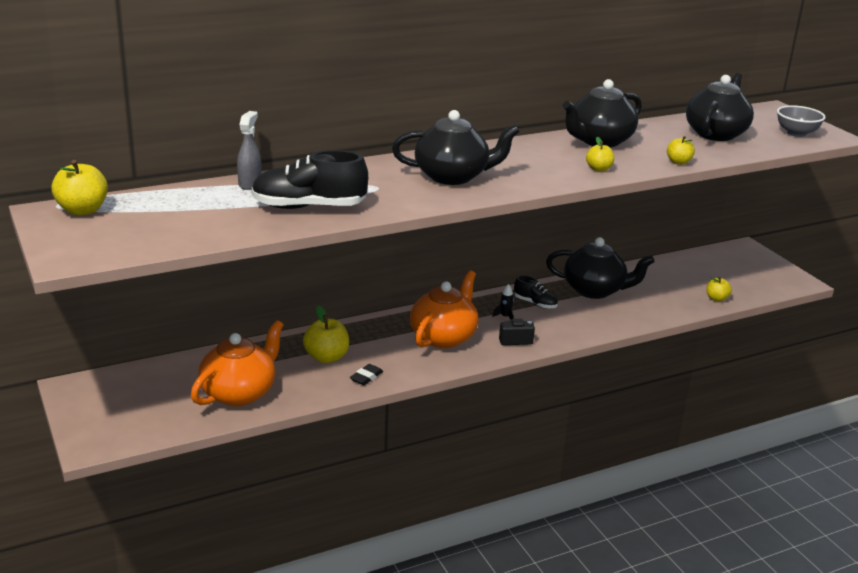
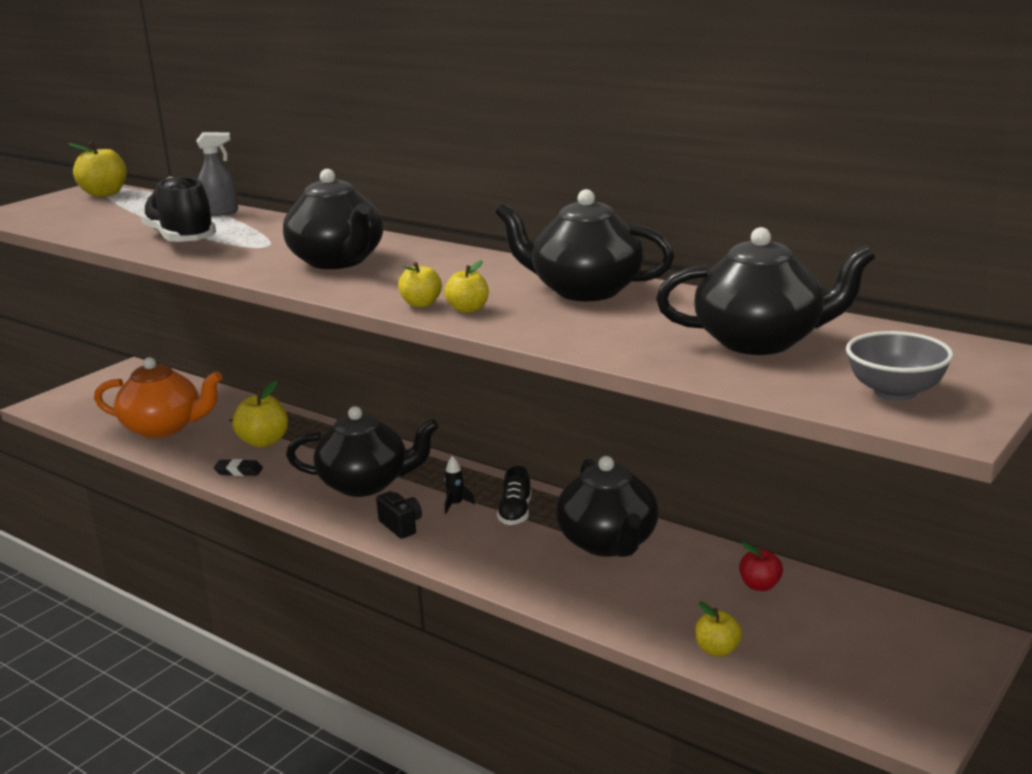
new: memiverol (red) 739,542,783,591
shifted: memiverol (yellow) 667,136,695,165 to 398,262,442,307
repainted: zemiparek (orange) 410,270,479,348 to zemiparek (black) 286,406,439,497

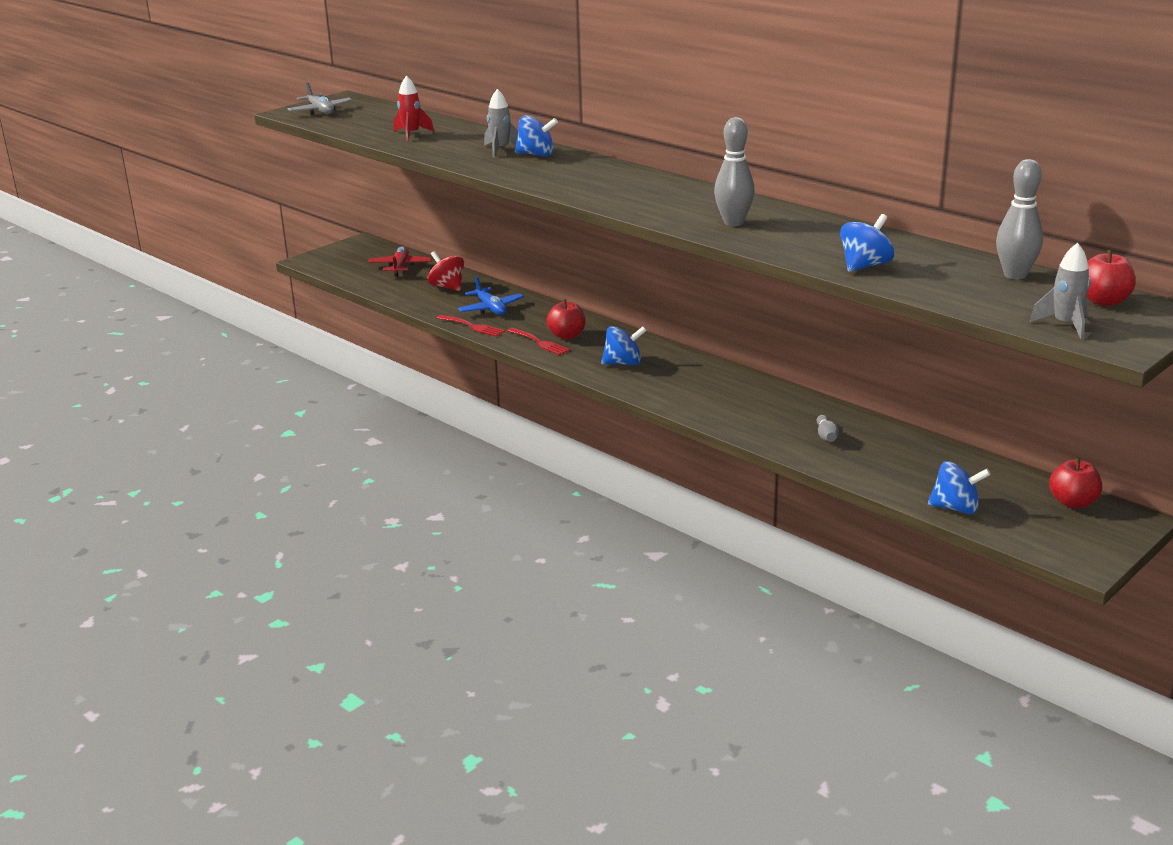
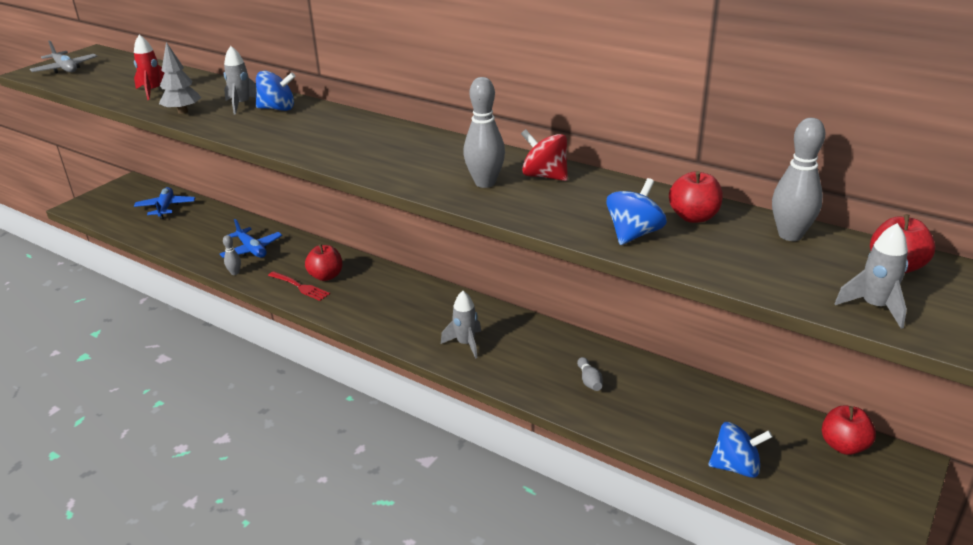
gone: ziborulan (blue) 601,326,647,365
new: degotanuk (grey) 159,42,201,114; memiverol (red) 669,171,723,223; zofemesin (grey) 441,291,481,359
shifted: ziborulan (red) 427,251,464,291 to 521,129,568,181
swapped: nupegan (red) 437,315,505,337 to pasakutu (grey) 223,235,241,275
repainted: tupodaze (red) 368,246,432,277 to tupodaze (blue) 134,187,195,219

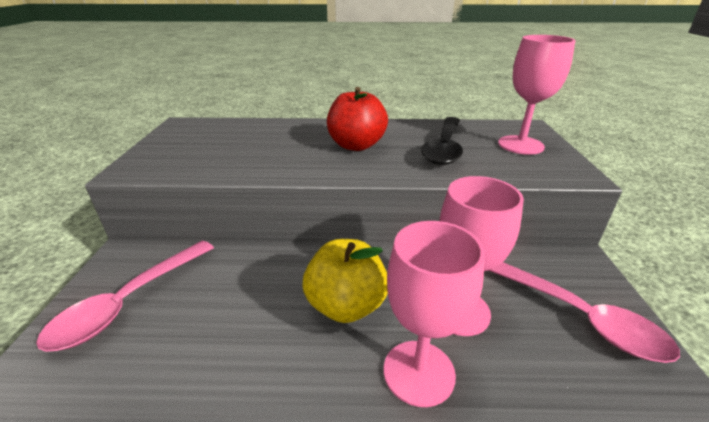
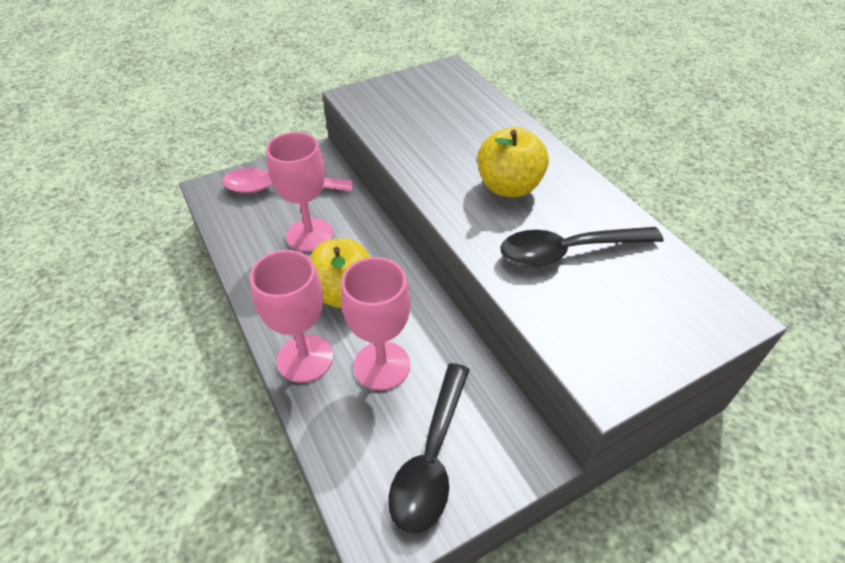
shifted: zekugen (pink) 498,35,575,155 to 266,132,333,252
repainted: memiverol (red) 327,87,388,151 to memiverol (yellow) 477,127,549,197; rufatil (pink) 488,262,680,363 to rufatil (black) 388,363,470,534

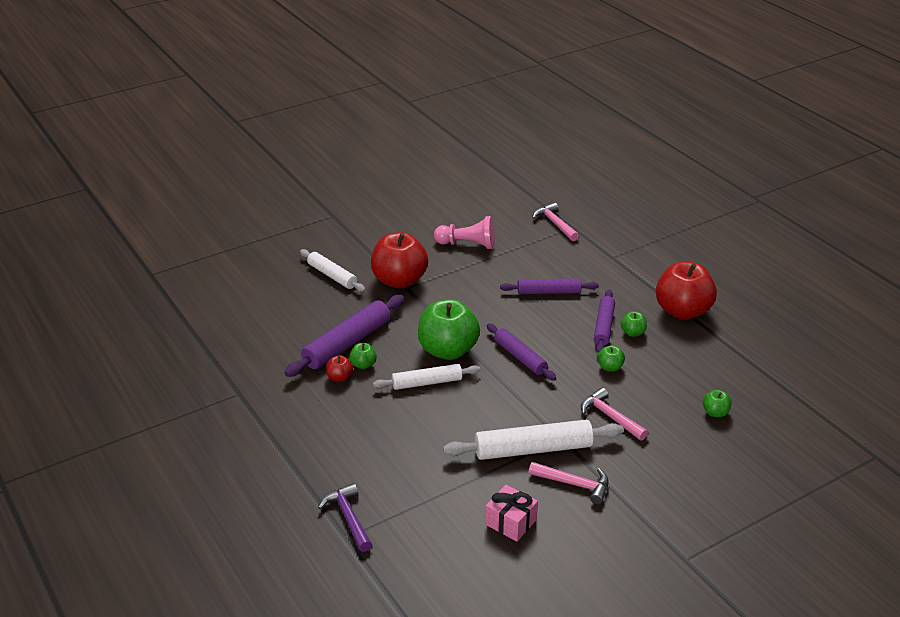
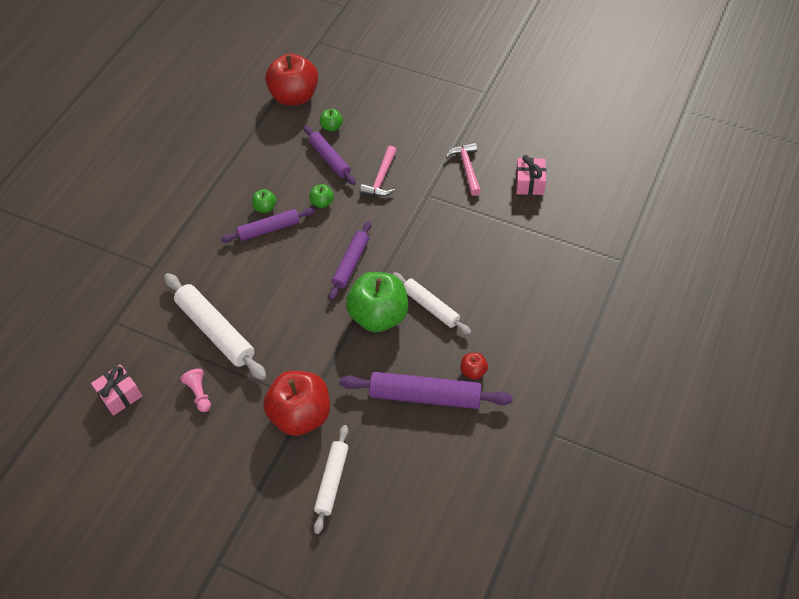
gone: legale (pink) 532,202,579,241; memiverol (green) 349,343,377,369; legale (purple) 318,483,372,552
new: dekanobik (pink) 91,364,142,416
shifted: memiverol (red) 656,262,717,320 to 265,53,318,106; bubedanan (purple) 500,278,599,294 to 304,126,356,185; bubedanan (white) 443,420,624,460 to 164,273,266,380
scaled: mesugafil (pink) 434,216,495,249 = 180,369,211,412 x0.61

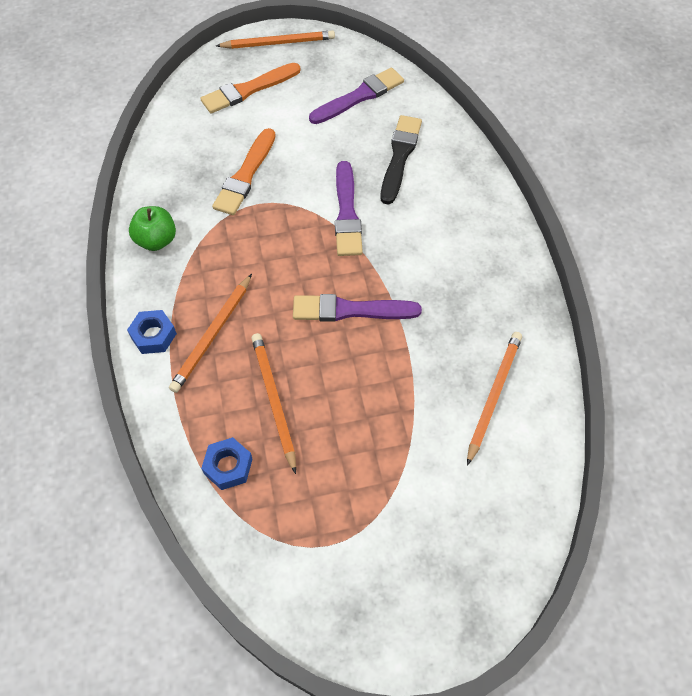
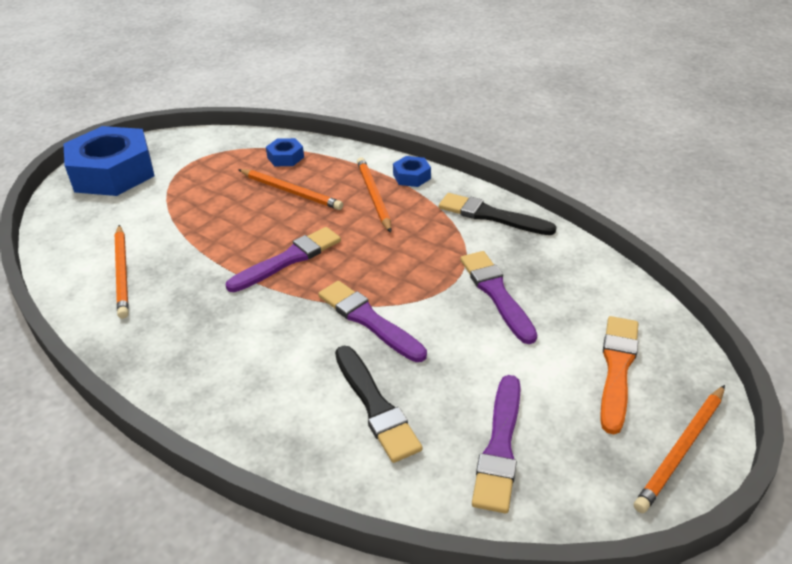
new: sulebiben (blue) 63,126,155,196
swapped: memiverol (green) 129,206,176,251 to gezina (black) 439,193,557,235
repainted: gezina (orange) 212,128,276,215 to gezina (purple) 460,251,537,344

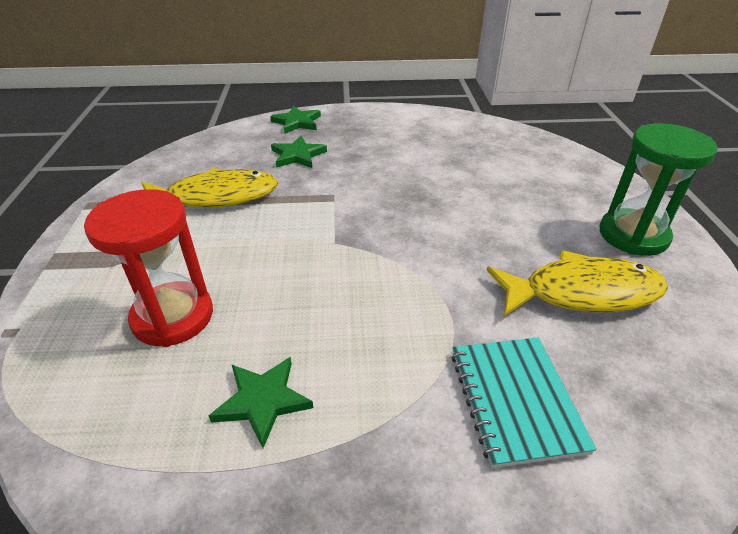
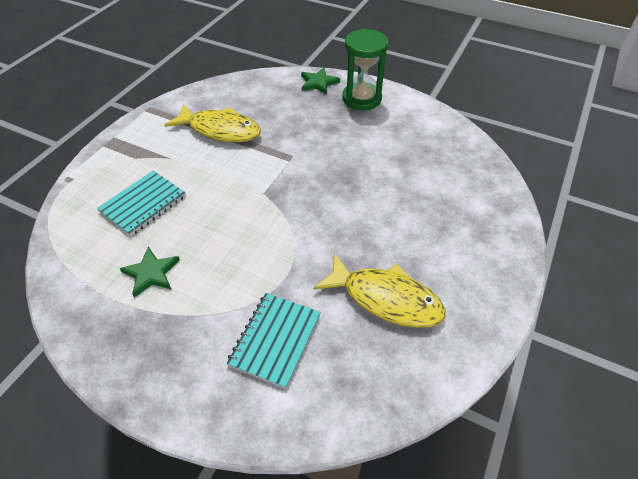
gone: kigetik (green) 271,136,327,168
shifted: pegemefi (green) 599,123,718,256 to 343,29,388,110
swapped: pegemefi (red) 84,189,213,347 to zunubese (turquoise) 97,171,186,236

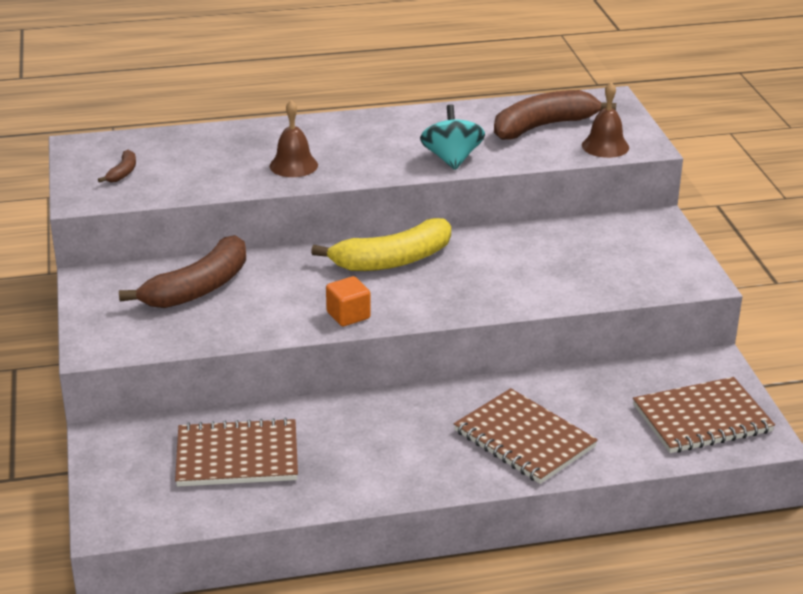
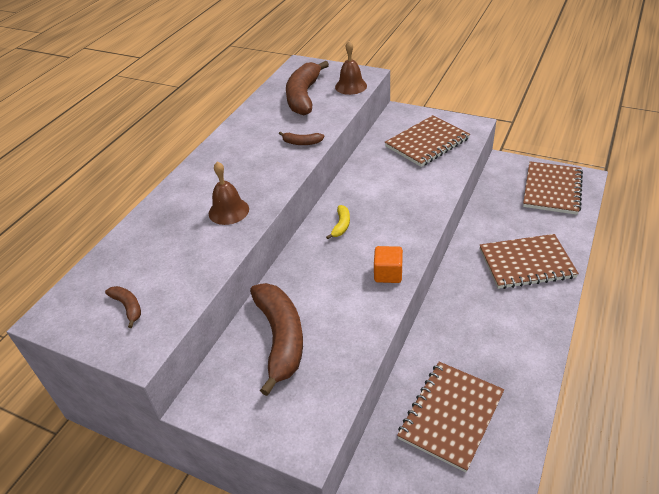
new: zunubese (brown) 385,115,470,167
swapped: ziborulan (turquoise) 420,105,485,170 to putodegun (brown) 279,132,324,145
scaled: putodegun (yellow) 311,218,451,271 = 326,205,350,239 x0.44

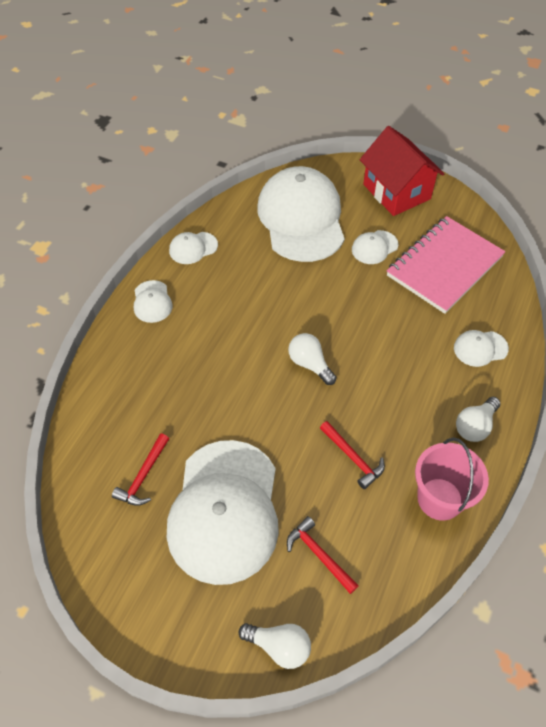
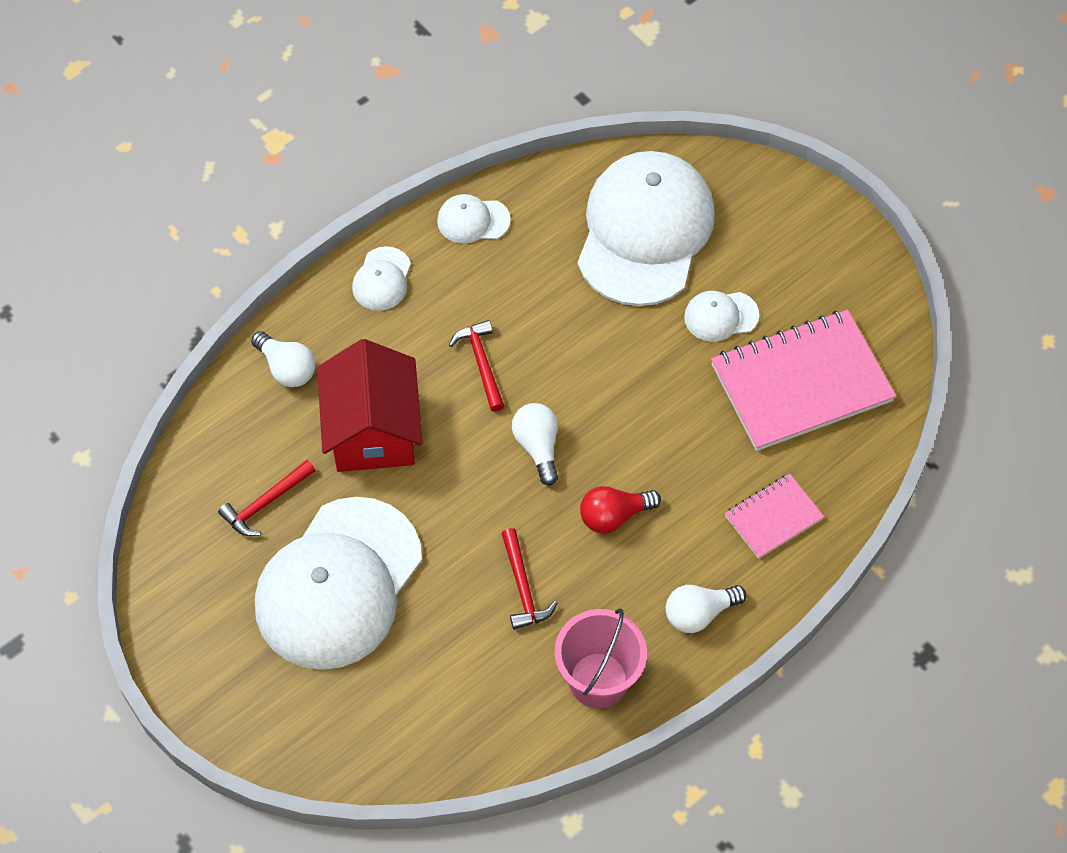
new: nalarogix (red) 580,486,661,533
shifted: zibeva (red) 360,126,444,216 to 317,339,423,472; legale (red) 287,516,359,594 to 449,320,504,412; nalarogix (white) 239,623,311,669 to 251,331,315,387
swapped: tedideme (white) 454,330,509,367 to zunubese (pink) 725,474,824,559

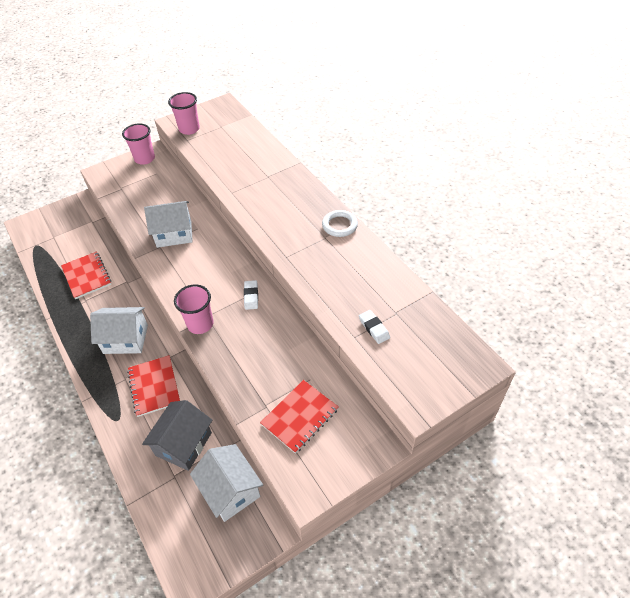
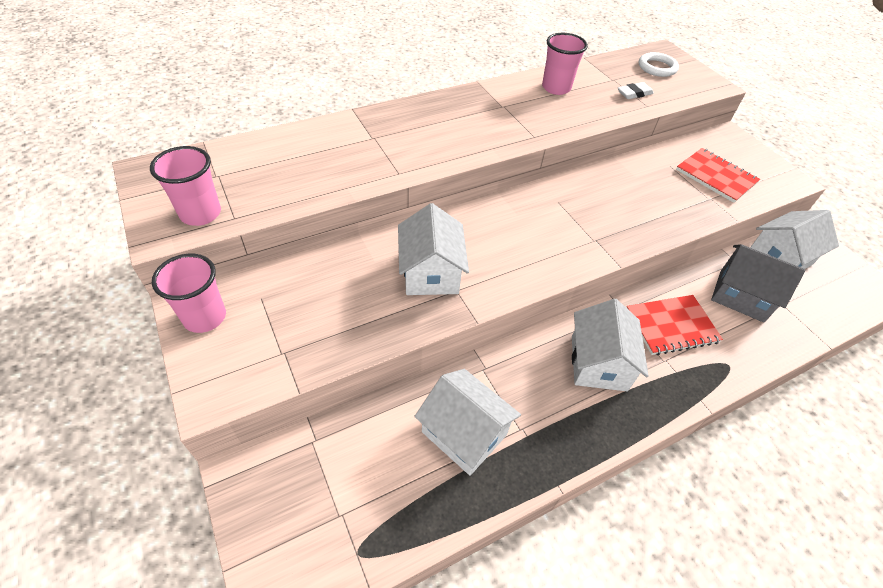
gone: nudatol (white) 244,280,258,310
shifted: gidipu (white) 322,210,358,237 to 639,52,679,77; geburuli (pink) 174,284,214,334 to 542,33,588,95
swapped: zunubese (red) 61,252,111,299 to zibeva (white) 414,369,521,475

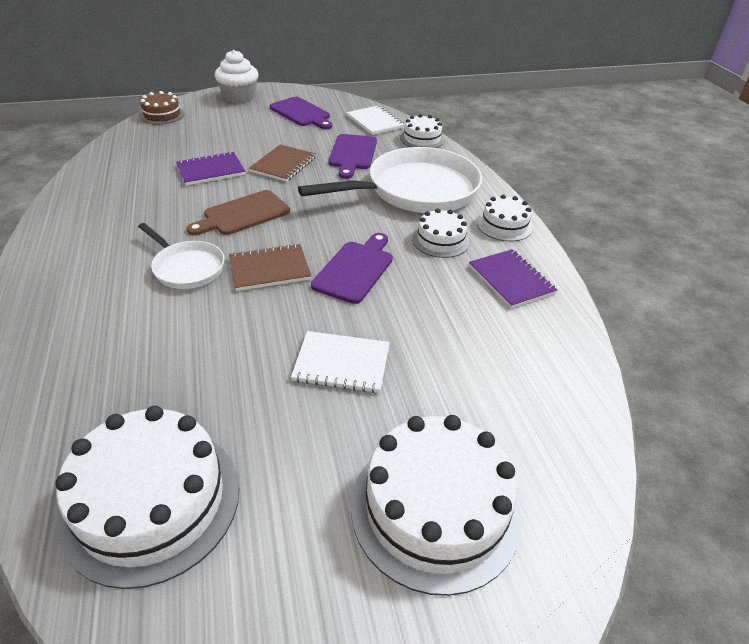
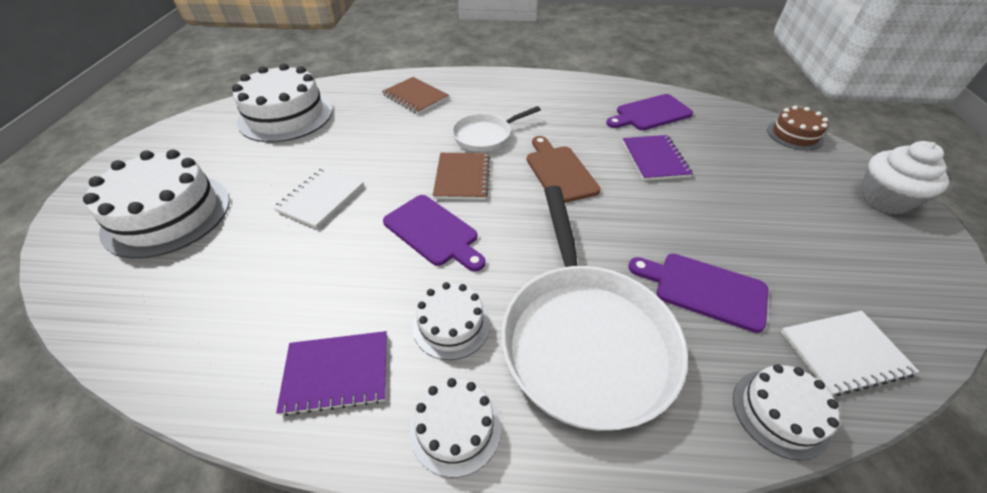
shifted: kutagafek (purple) 270,97,332,129 to 606,94,693,130; zunubese (brown) 249,144,316,182 to 382,77,449,114

